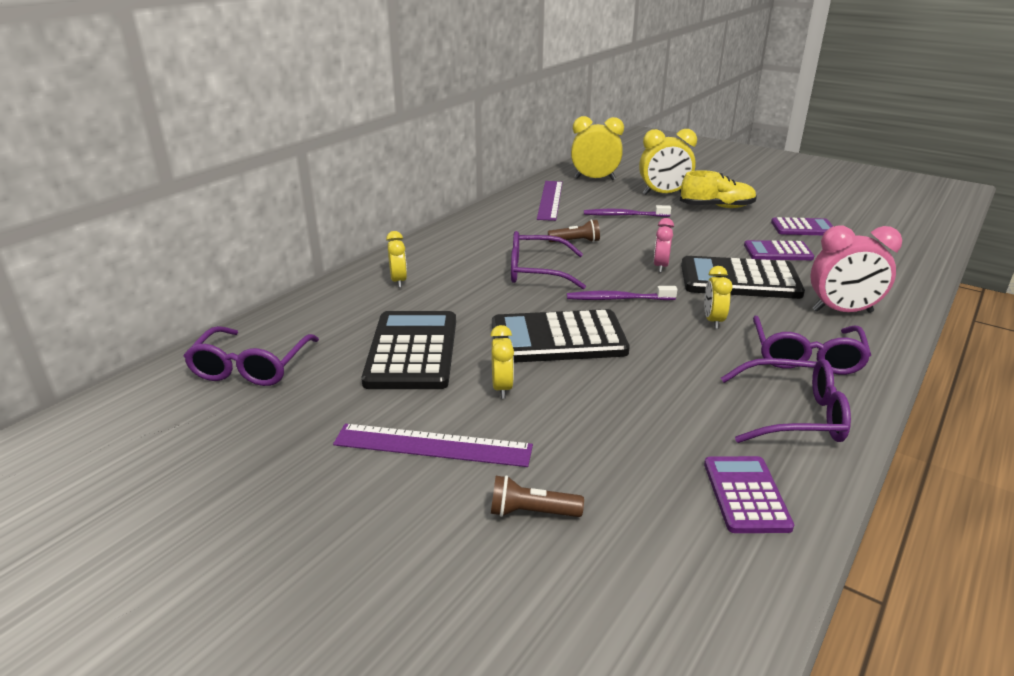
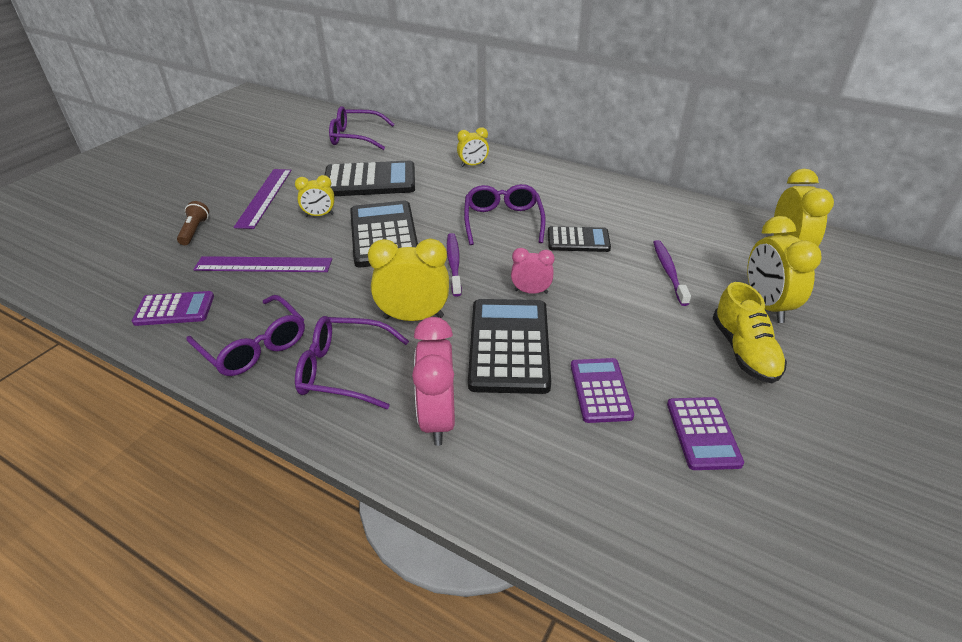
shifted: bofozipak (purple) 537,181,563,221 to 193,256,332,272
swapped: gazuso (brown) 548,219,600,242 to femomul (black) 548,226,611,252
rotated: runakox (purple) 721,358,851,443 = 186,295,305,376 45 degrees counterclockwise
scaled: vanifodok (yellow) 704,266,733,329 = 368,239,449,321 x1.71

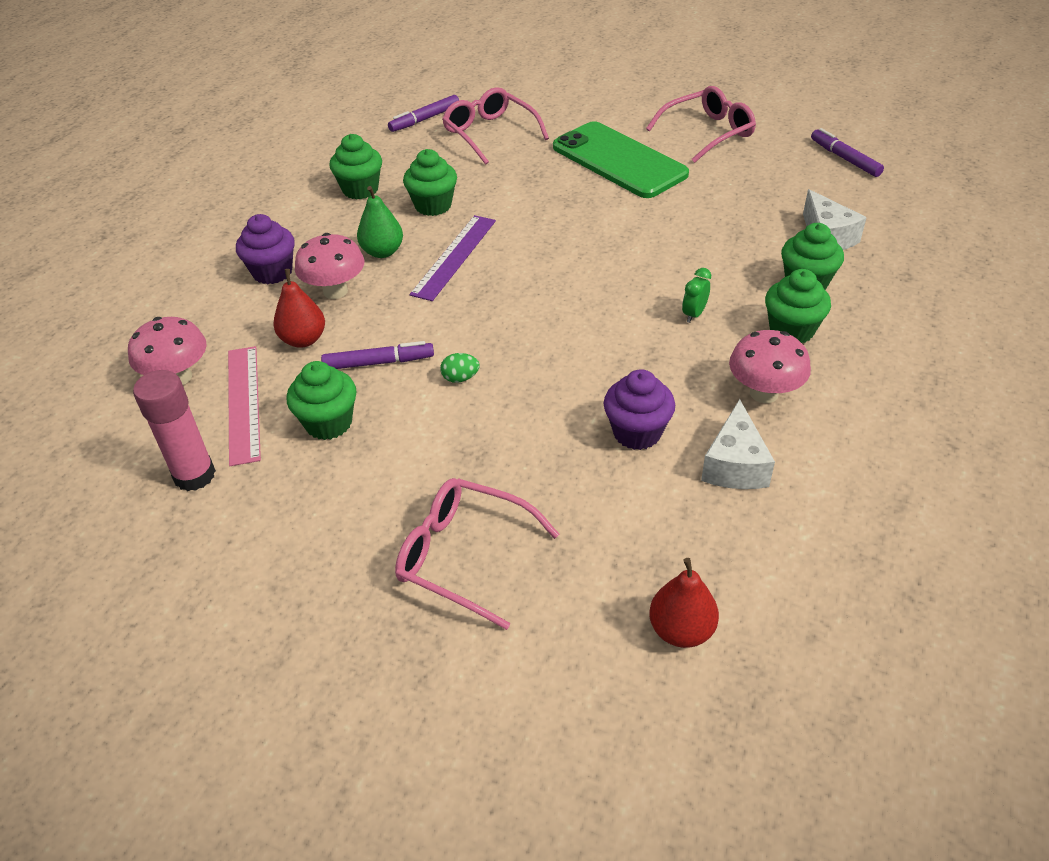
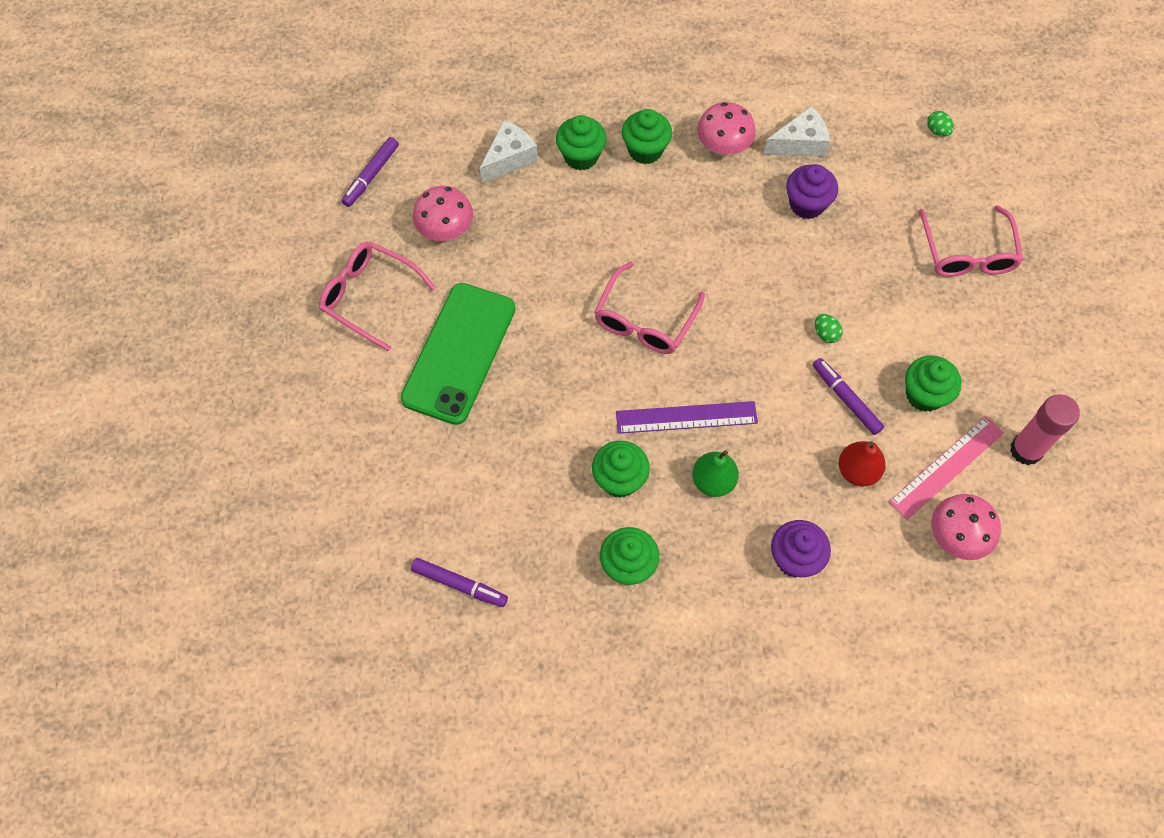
gone: vanifodok (green) 682,268,711,323
shifted: runakox (pink) 442,87,549,165 to 594,262,705,354; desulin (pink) 295,233,364,299 to 413,186,473,241
swapped: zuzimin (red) 649,558,719,648 to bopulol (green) 927,111,954,136

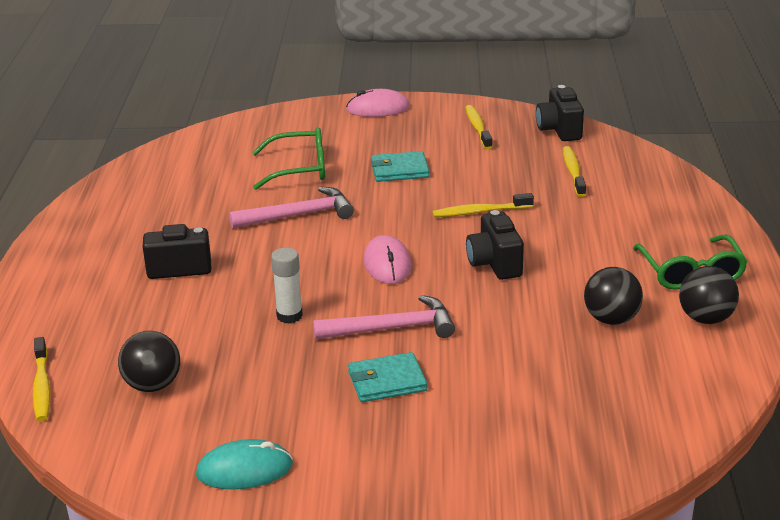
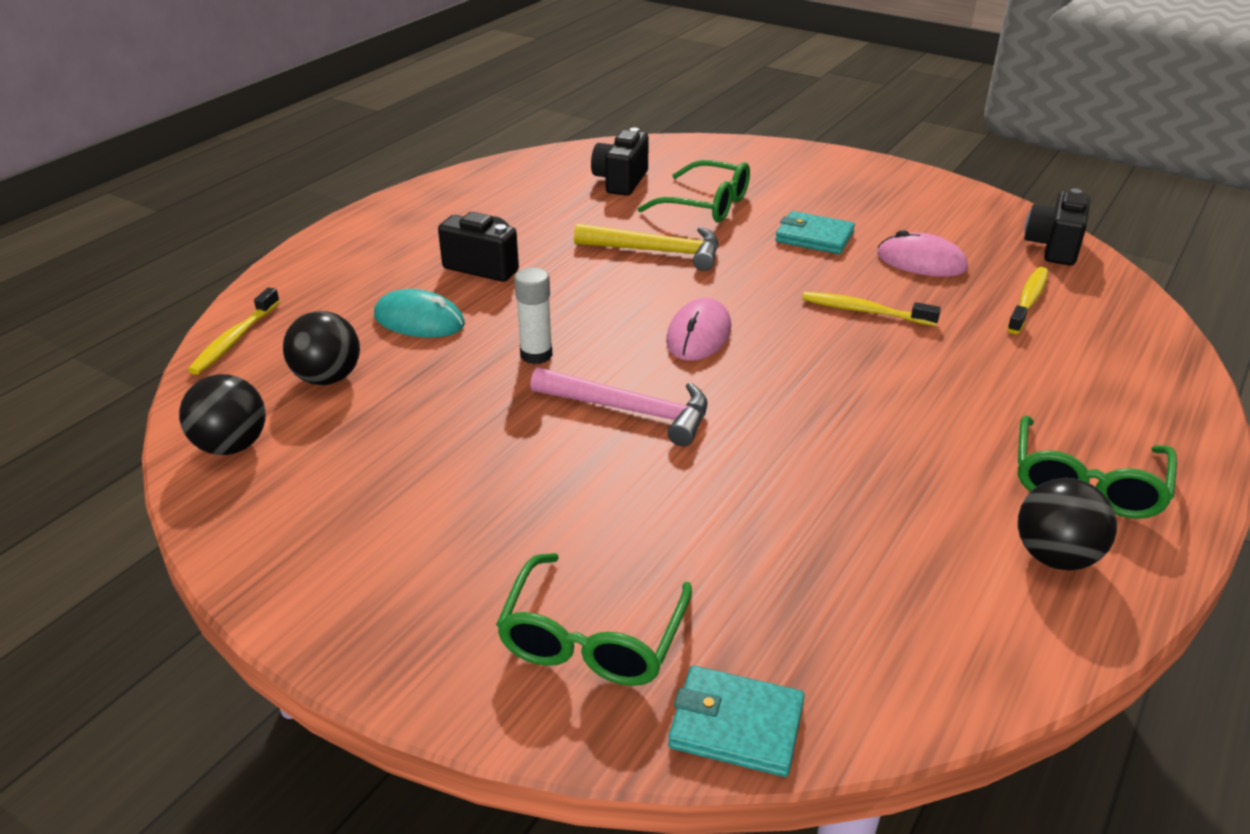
gone: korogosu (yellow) 465,105,492,149
new: runakox (green) 496,553,692,686
shifted: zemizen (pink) 346,89,410,117 to 877,230,968,277; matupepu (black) 466,210,524,280 to 591,128,649,196; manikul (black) 584,267,643,325 to 179,374,266,455; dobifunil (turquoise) 348,352,427,402 to 668,666,805,777; zemizen (turquoise) 196,439,293,489 to 374,289,465,338
repainted: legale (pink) 229,187,354,229 to legale (yellow) 574,224,718,271

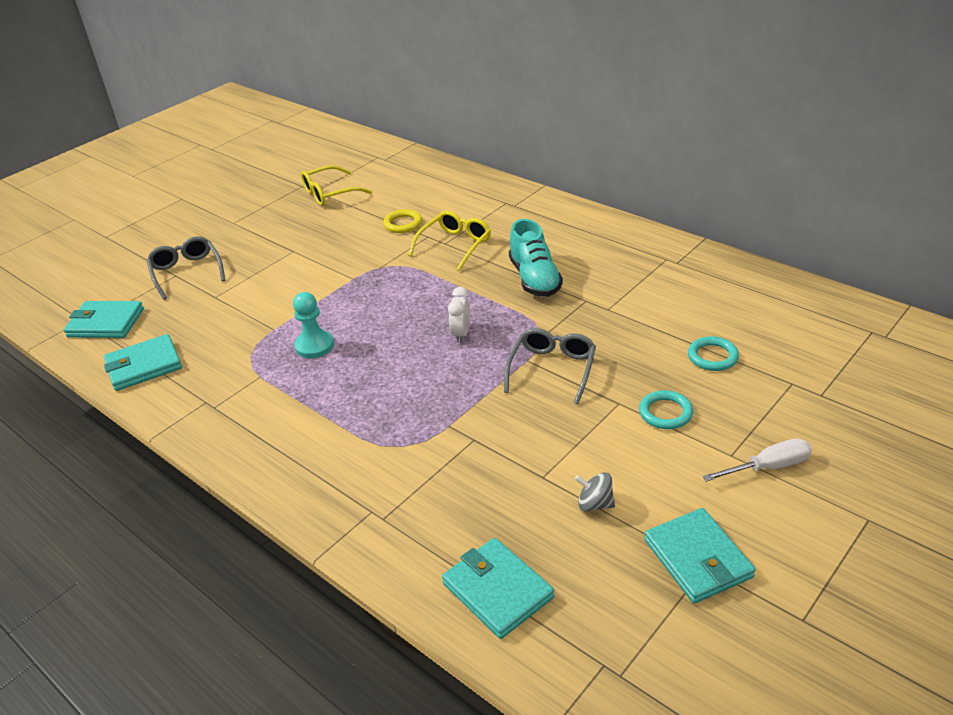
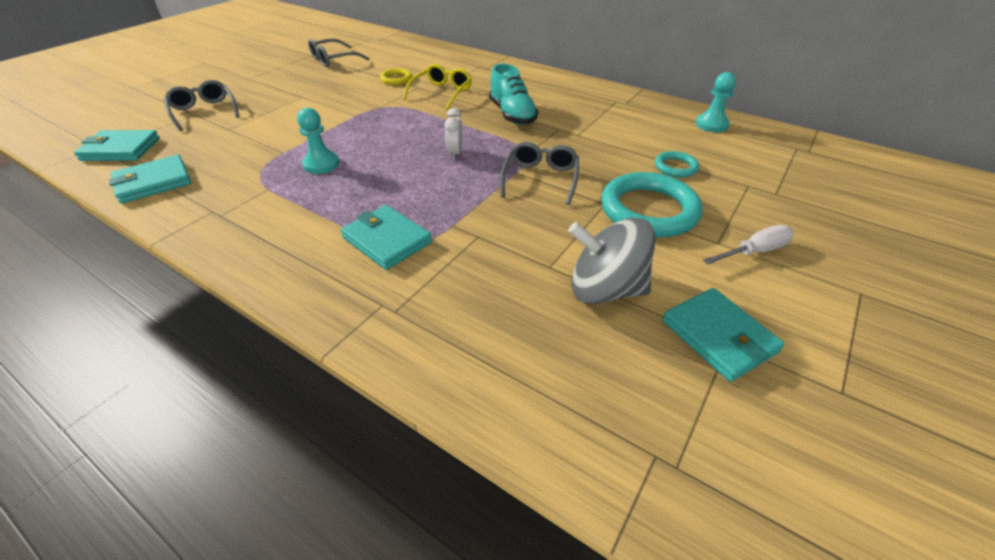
new: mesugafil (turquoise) 696,72,736,132
shifted: dobifunil (turquoise) 442,538,554,639 to 340,205,432,270
repainted: runakox (yellow) 301,165,372,206 to runakox (grey) 308,39,369,67
scaled: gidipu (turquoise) 639,390,693,429 = 601,172,703,237 x2.04; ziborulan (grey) 575,472,615,512 = 568,217,656,304 x2.19

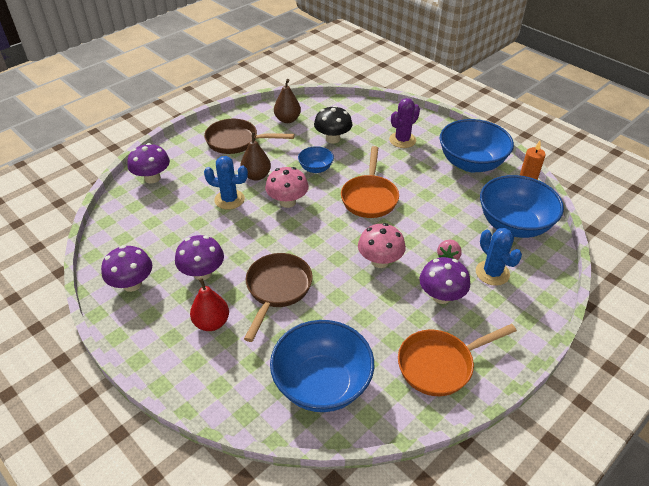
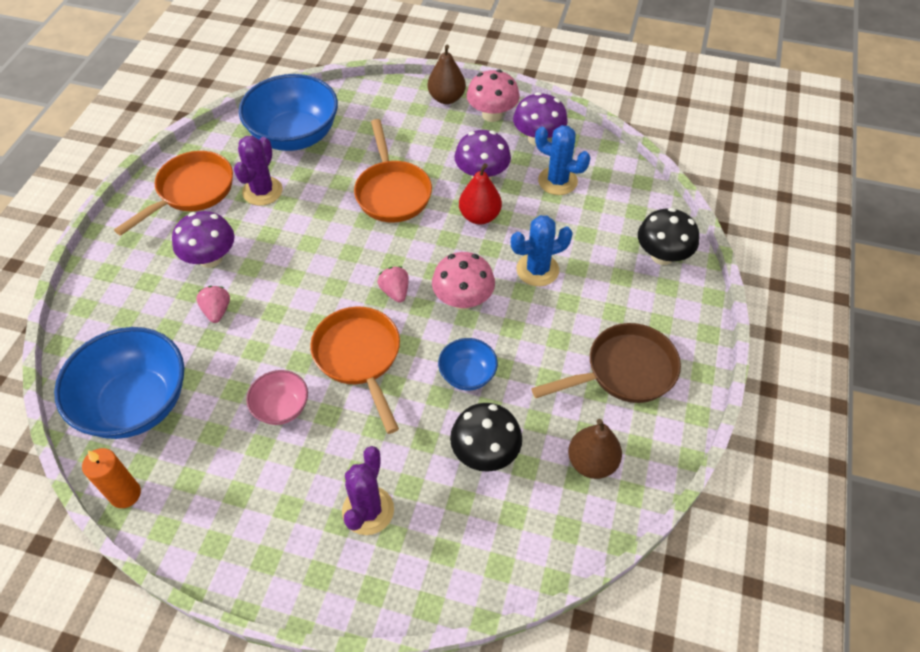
gone: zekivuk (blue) 440,119,514,172
new: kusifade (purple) 234,136,283,206; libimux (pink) 378,266,409,303; zekivuk (pink) 246,370,308,425
shifted: zuzimin (brown) 240,132,271,181 to 428,45,466,104; desulin (pink) 358,223,406,268 to 467,69,520,122; kusifade (blue) 476,228,522,286 to 535,125,590,195; zuzimin (red) 190,278,229,331 to 459,163,502,224
repainted: desulin (purple) 128,143,170,184 to desulin (black) 638,208,699,265; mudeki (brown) 244,253,313,342 to mudeki (orange) 354,119,432,222

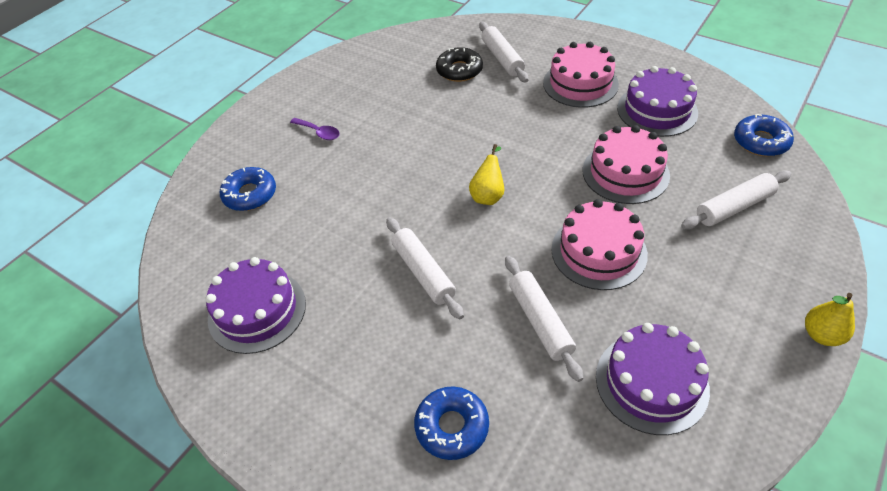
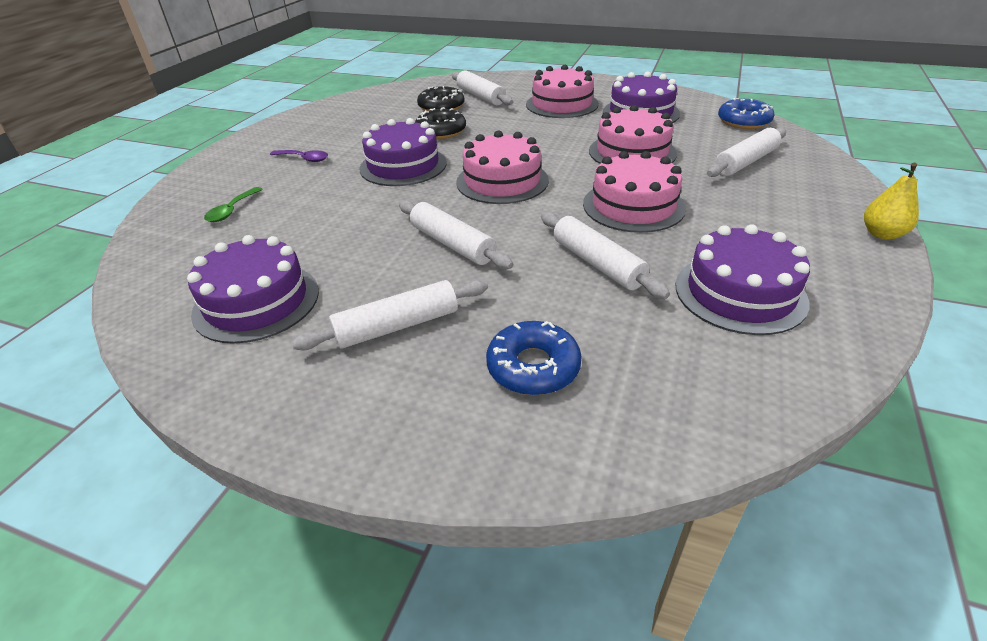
new: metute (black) 415,107,466,139; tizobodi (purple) 359,118,447,186; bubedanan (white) 291,280,488,351
swapped: zuzimin (yellow) 469,144,505,205 to tizobodi (pink) 456,131,549,204; metute (blue) 220,167,276,211 to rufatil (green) 204,187,263,222

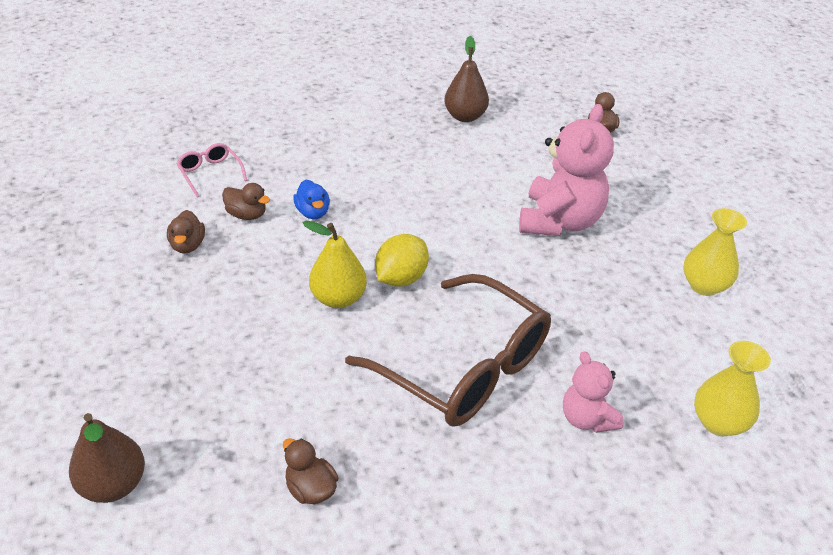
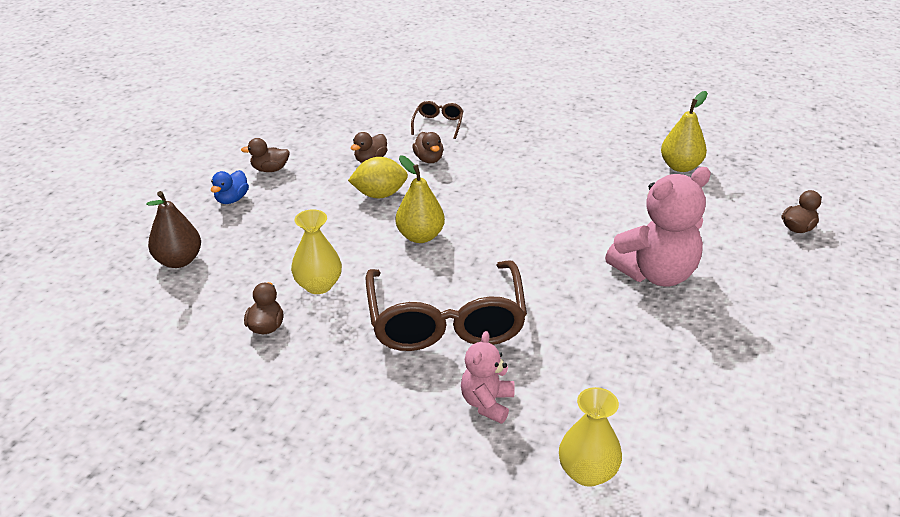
new: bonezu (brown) 241,138,290,172
shifted: bonezu (blue) 293,180,330,219 to 211,170,249,204; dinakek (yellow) 683,208,747,296 to 291,209,342,294; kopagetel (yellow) 375,234,429,287 to 348,157,408,198
repainted: zuzimin (brown) 444,36,489,122 to zuzimin (yellow) 661,91,708,172; runakox (pink) 177,143,247,197 to runakox (brown) 411,101,463,139

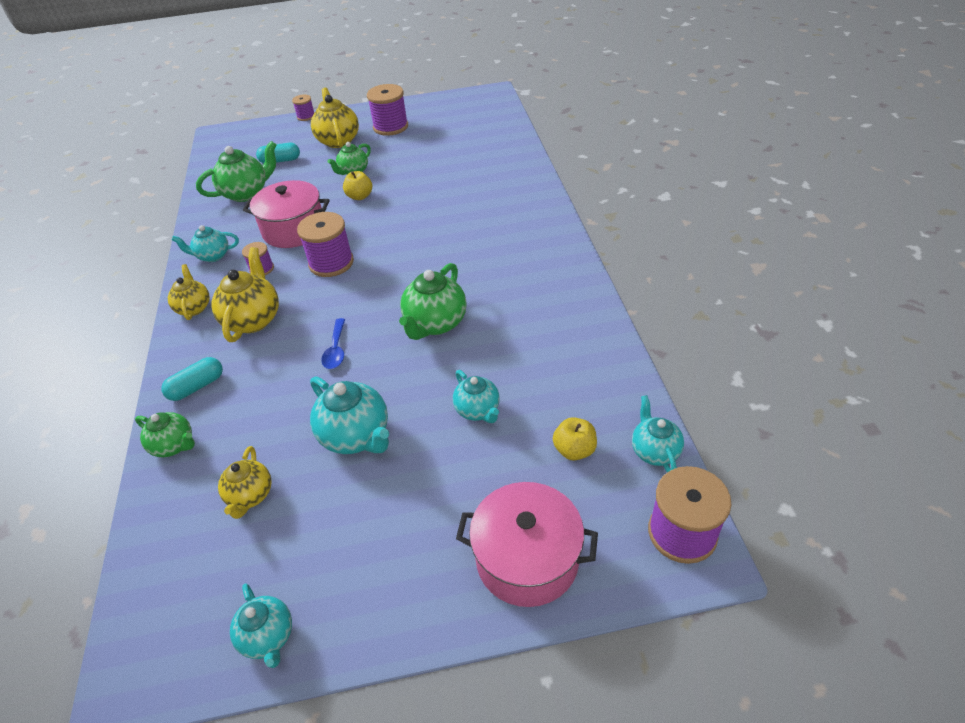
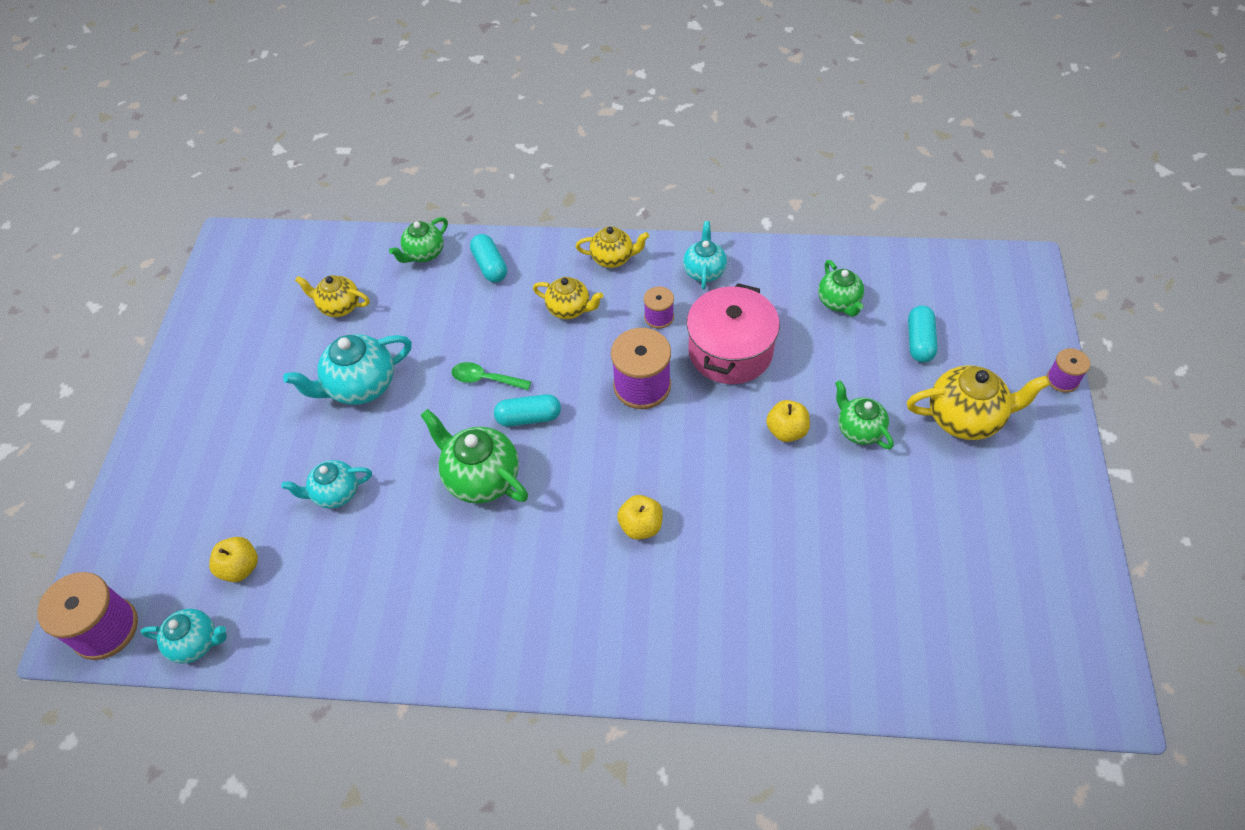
gone: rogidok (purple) 367,84,408,136; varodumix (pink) 456,482,598,607; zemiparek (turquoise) 230,583,292,668
new: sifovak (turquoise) 494,394,561,427; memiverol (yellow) 617,495,663,540
repainted: rufatil (blue) 321,318,345,369 to rufatil (green) 451,362,531,390
scaled: zemiparek (green) 196,141,277,202 = 818,260,864,317 x0.63; zemiparek (yellow) 211,247,279,342 = 533,277,603,319 x0.63

